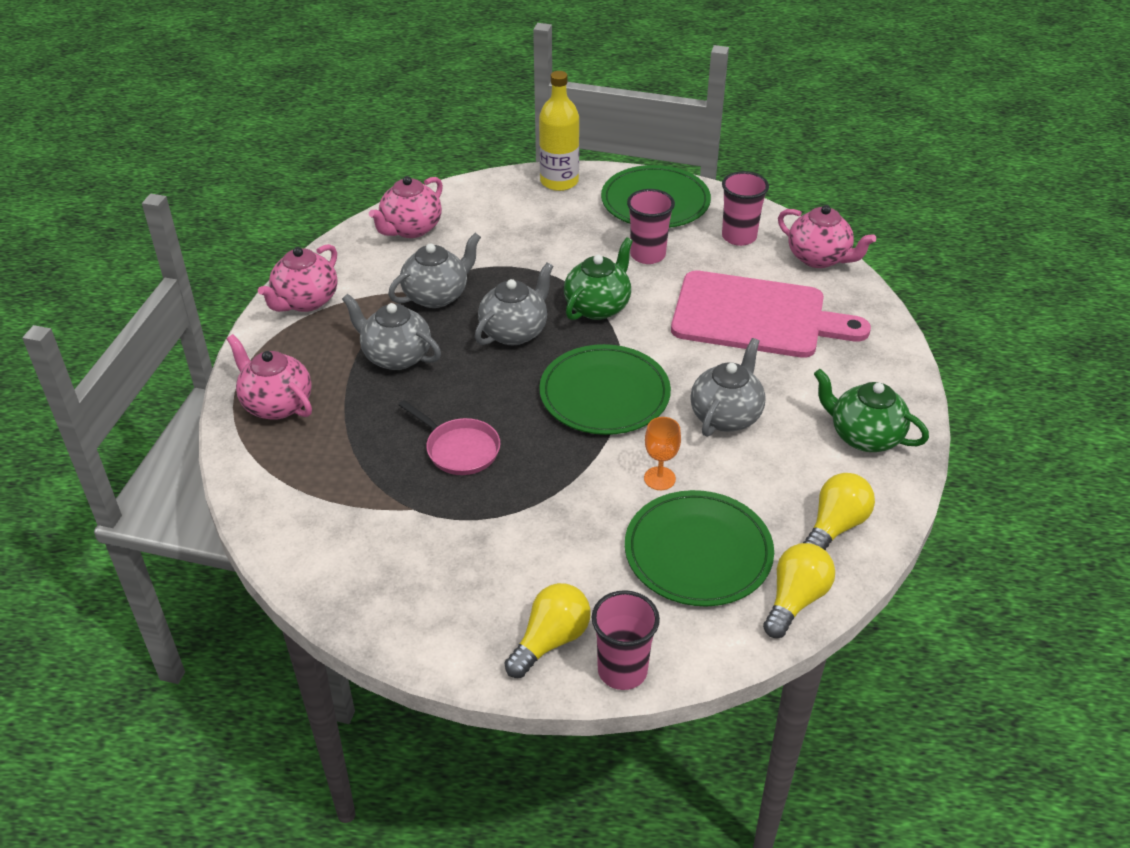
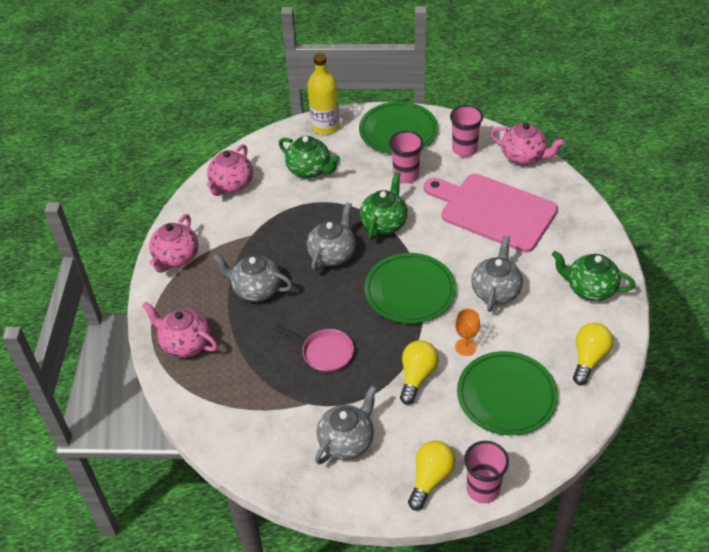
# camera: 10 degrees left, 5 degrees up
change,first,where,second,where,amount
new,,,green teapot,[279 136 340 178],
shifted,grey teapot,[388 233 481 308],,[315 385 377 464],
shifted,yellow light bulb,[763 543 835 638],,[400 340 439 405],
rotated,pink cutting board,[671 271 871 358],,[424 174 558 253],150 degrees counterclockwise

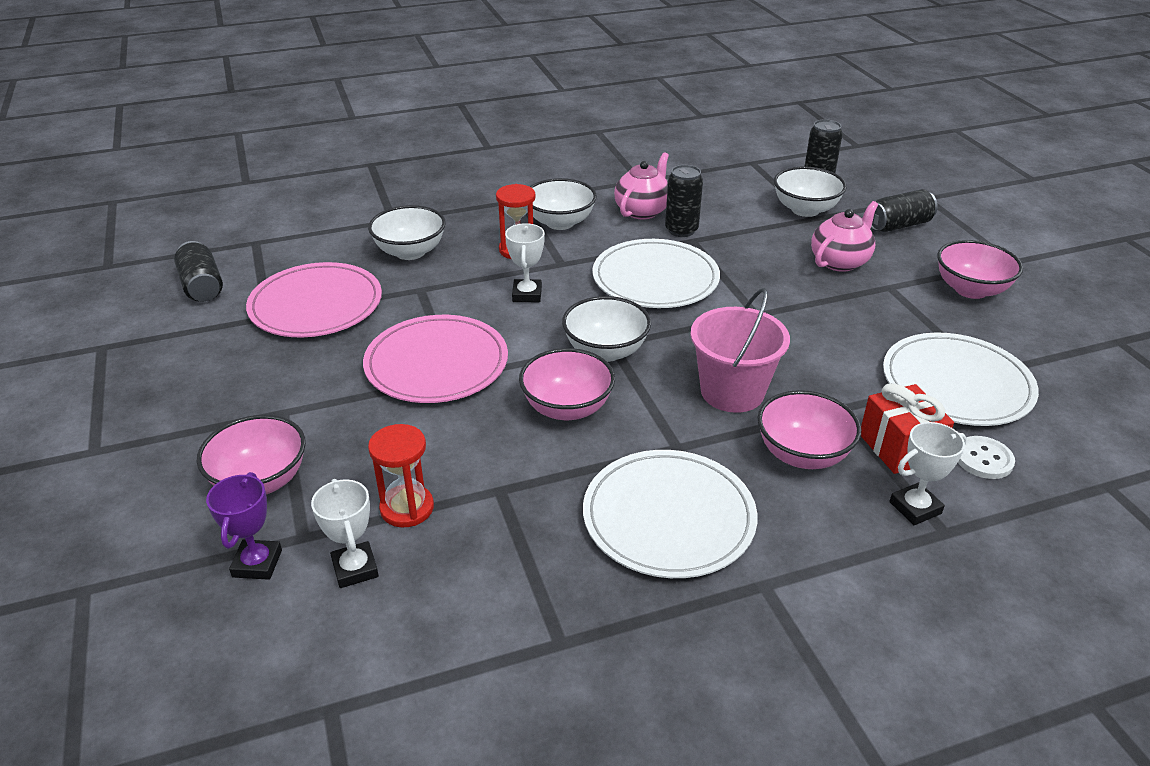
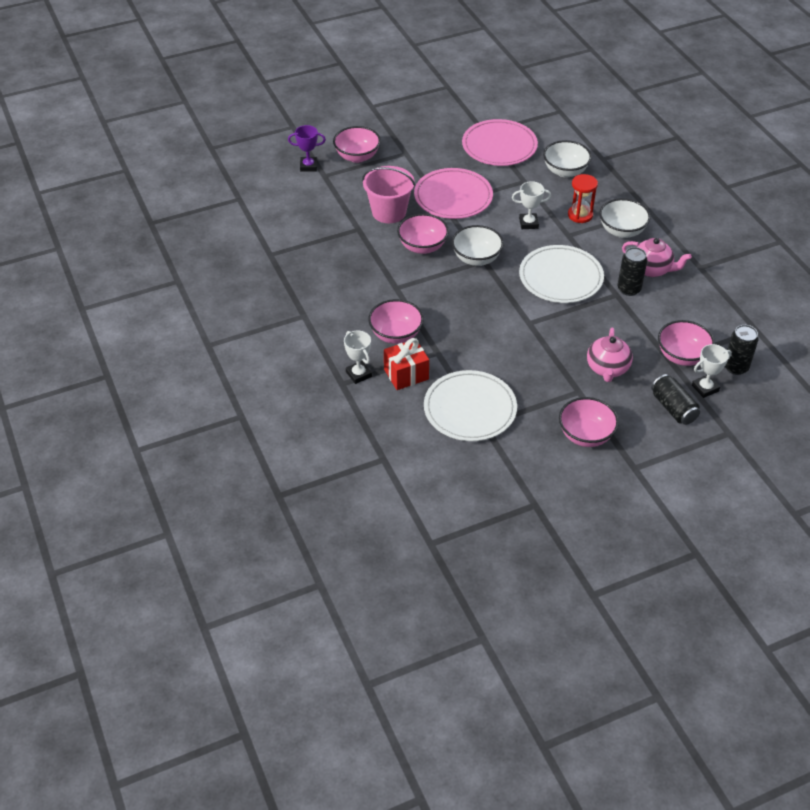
# camera: 85 degrees right, 10 degrees up
change,first,where,second,where,amount
gone,black can,[174 241 223 302],,,
gone,red hourglass,[368 424 434 527],,,
gone,white plate,[583 450 757 578],,,
gone,white button,[958 436 1015 479],,,
shifted,white trophy,[311 479 379 588],,[692 344 732 398],
shifted,pink bucket,[691 288 790 413],,[362 166 415 223],
repainted,white bowl,[774 167 847 217],pink bowl,[658 320 715 366],
rotated,pink teapot,[811 201 878 272],,[587 328 633 382],60 degrees clockwise

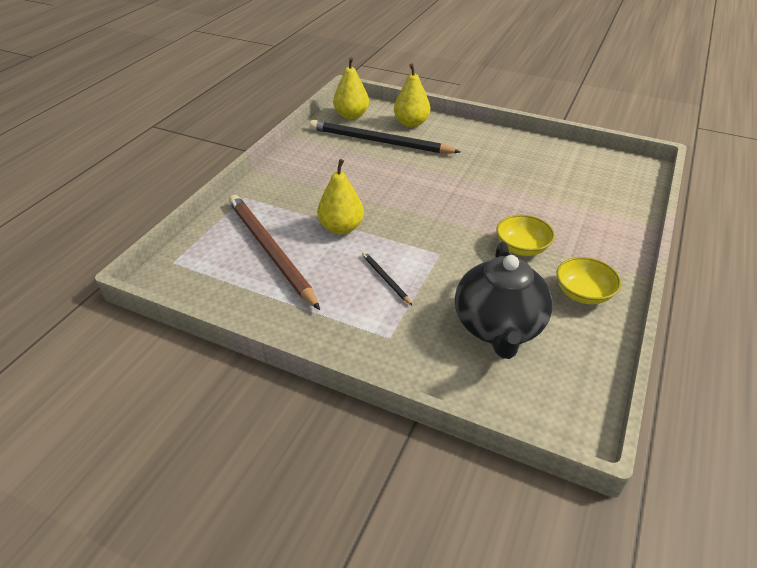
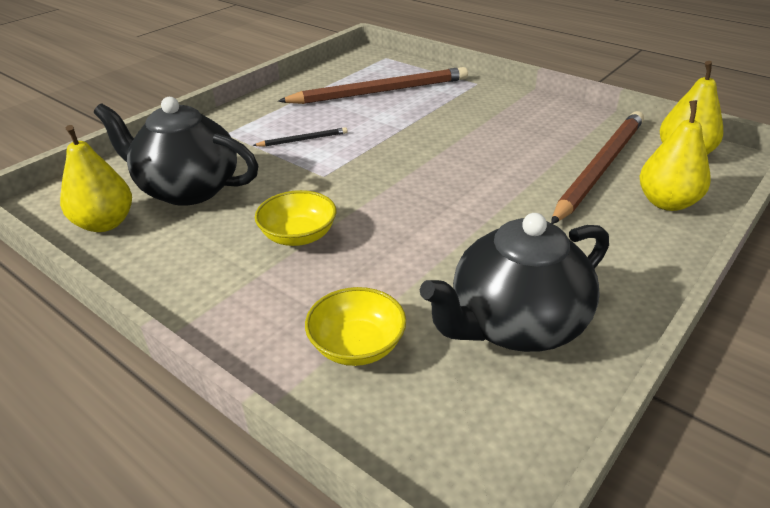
# camera: 105 degrees right, 5 degrees down
change,first,where,second,where,amount
new,,,black teapot,[420 213 609 352],
shifted,yellow pear,[317 159 364 235],,[60 125 132 232],
shifted,yellow bowl,[556 257 621 304],,[305 287 406 366],
repainted,black pencil,[310 120 460 154],brown pencil,[551 111 644 224],

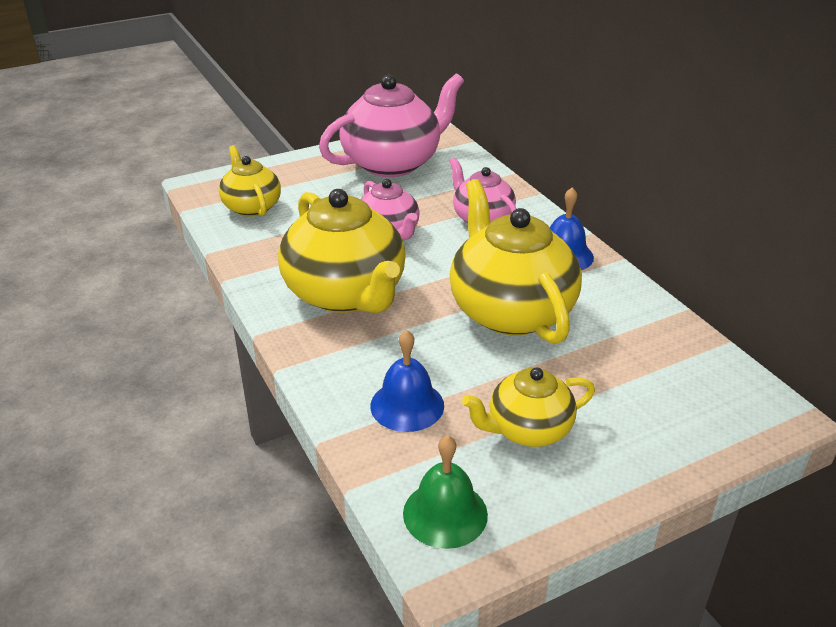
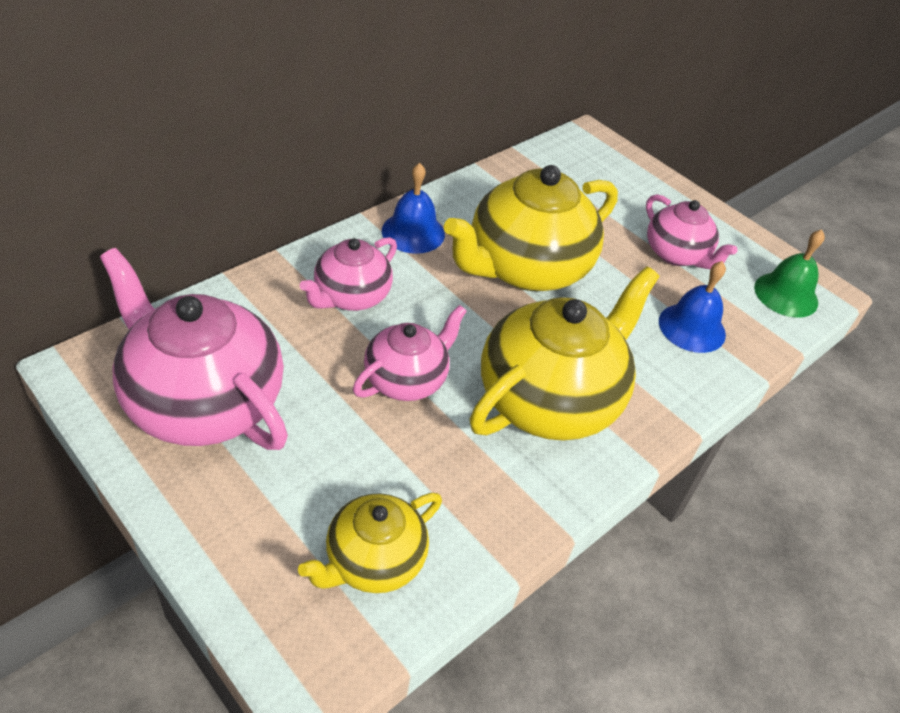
# camera: 110 degrees left, 10 degrees up
change,first,where,second,where,amount
repainted,yellow teapot,[462 367 595 447],pink teapot,[646 194 738 269],

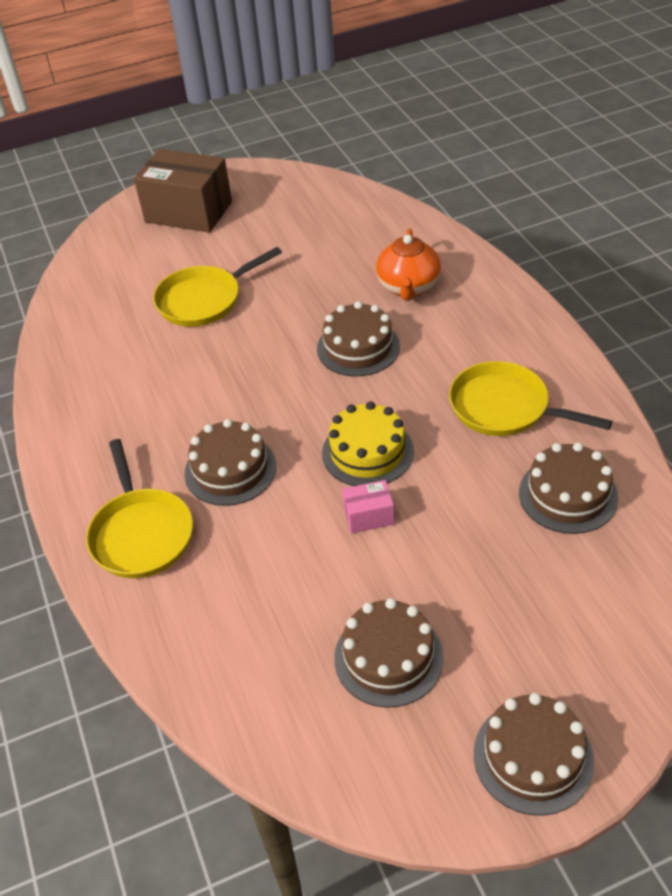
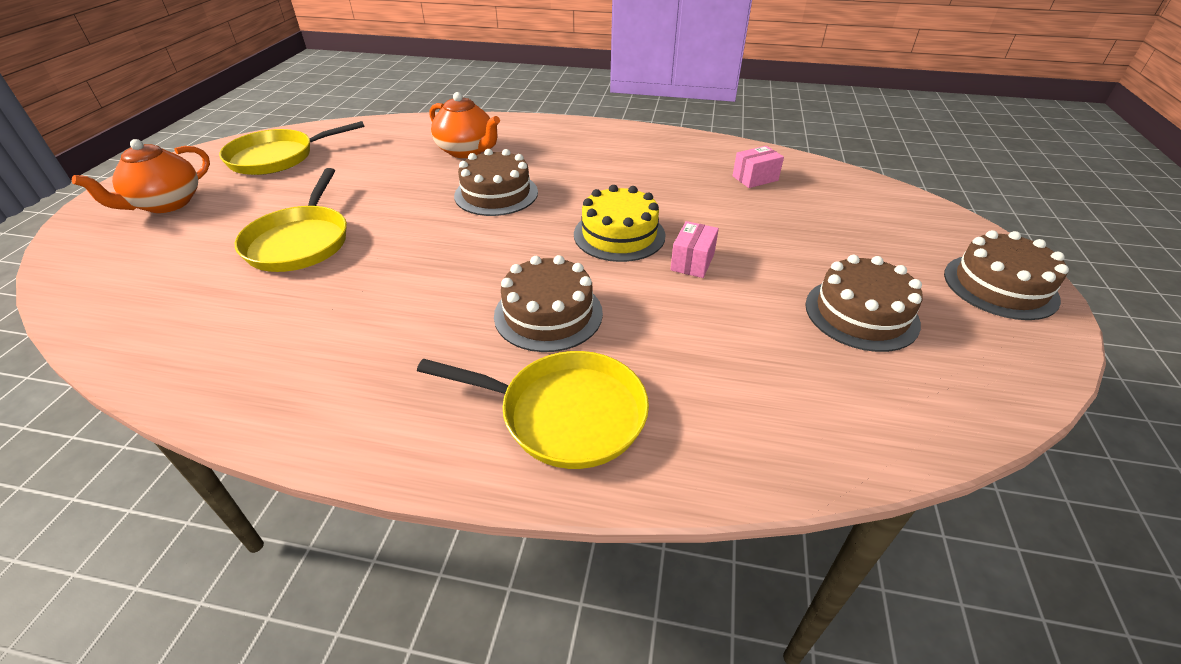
# camera: 60 degrees left, 5 degrees down
change,first,where,second,where,amount
shifted,yellow pan,[449 361 613 436],,[219 121 365 175],
swapped,brown box,[134 149 232 233],orange teapot,[72 139 210 213],
swapped,brown cake,[519 442 618 534],pink box,[733 146 784 188],

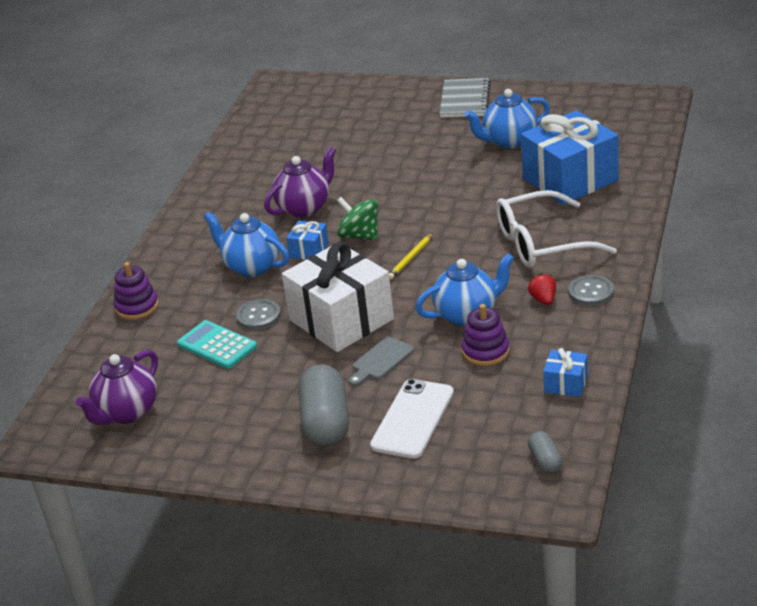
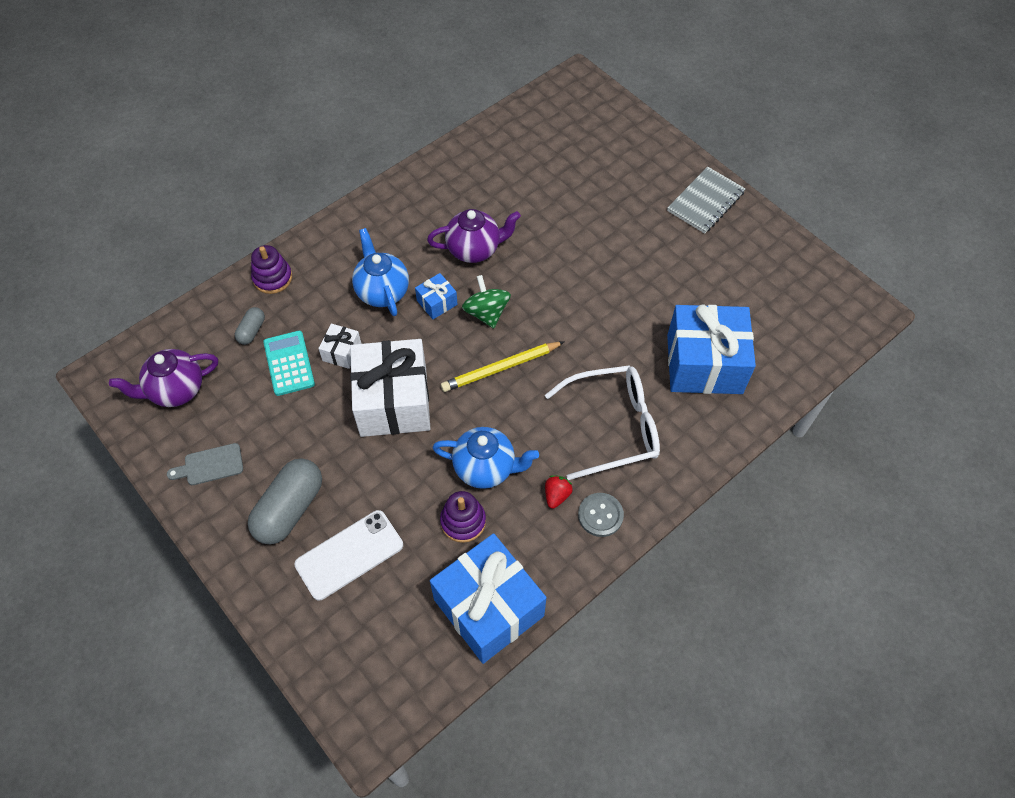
# camera: 30 degrees right, 25 degrees up
change,first,where,second,where,amount
gone,blue teapot,[464 89 550 149],,,
shifted,grey cutting board,[349 337 414 386],,[167 443 243 485],
shifted,grey capsule,[528 431 563 474],,[235 307 265 345],
swapped,grey button,[236 299 281 330],white gift,[318 324 361 369],
rotated,white glasses,[496 190 617 268],,[545 365 660 480],150 degrees clockwise
scaled,yellow pencil,[389 233 433 279],,[441 341 565 392],x1.63
scaled,blue gift,[543 348 588 397],,[430 533 547 664],x2.28

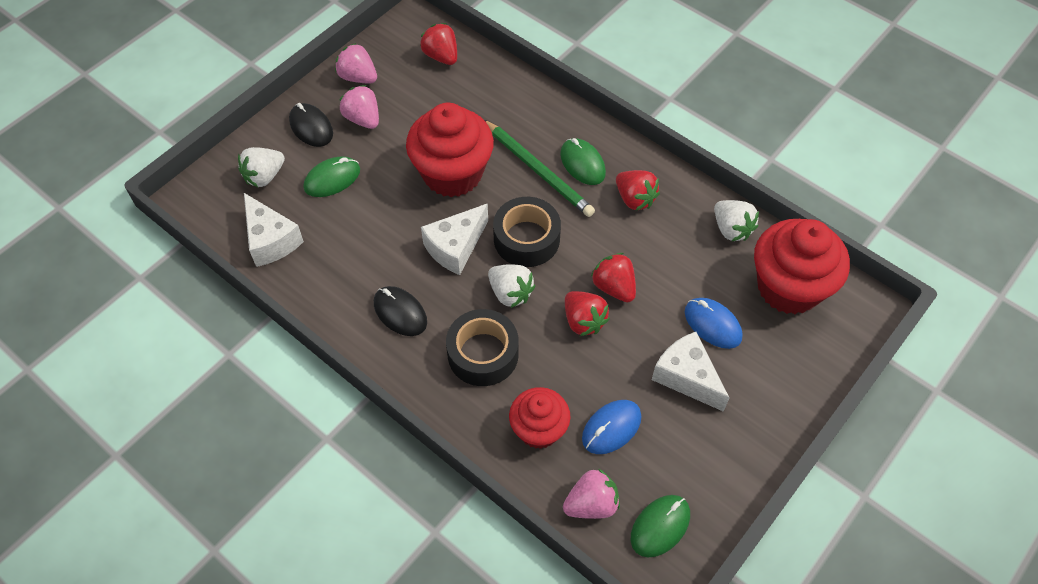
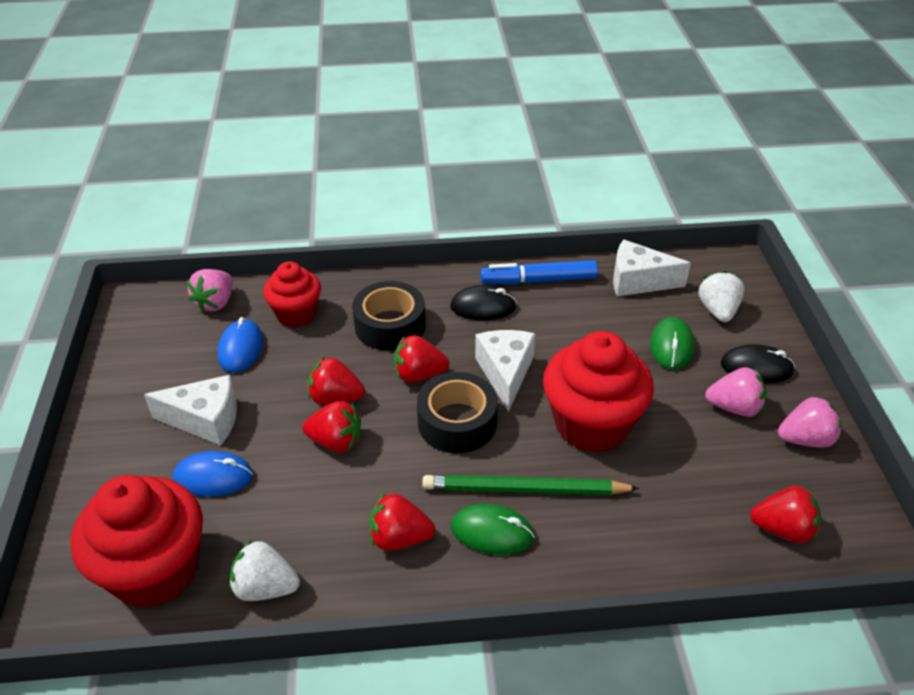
# camera: 135 degrees right, 15 degrees down
change,first,where,second,where,amount
gone,green mouse,[631 495 690 558],,,
new,,,blue marker,[480 260 598 285],
repainted,white strawberry,[488 264 536 308],red strawberry,[394 335 449 383],

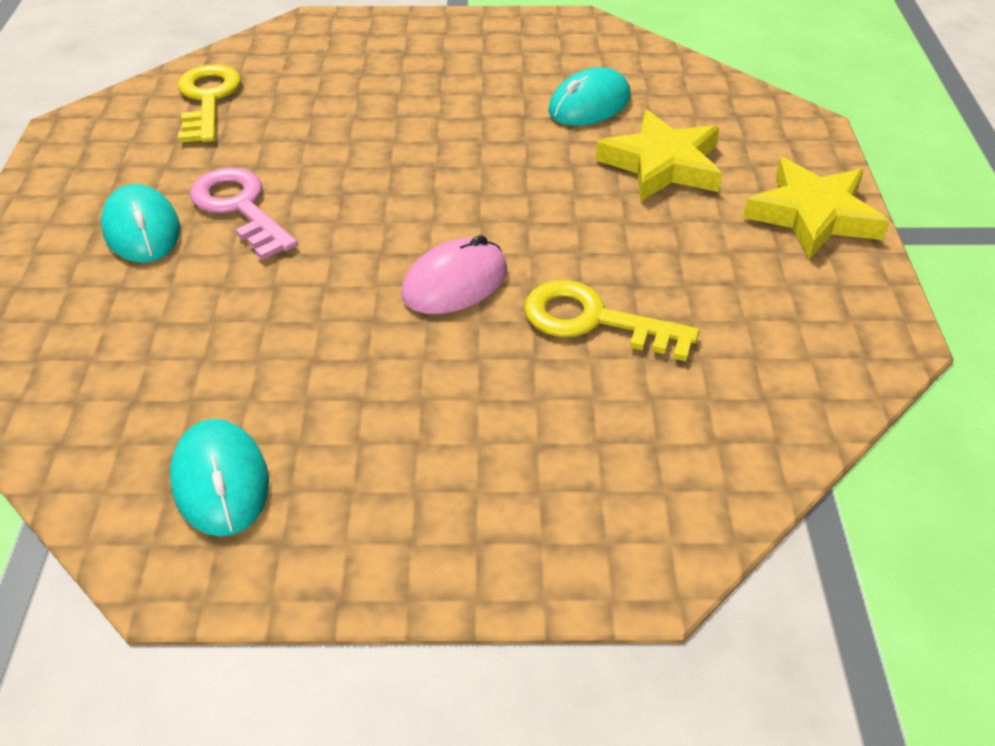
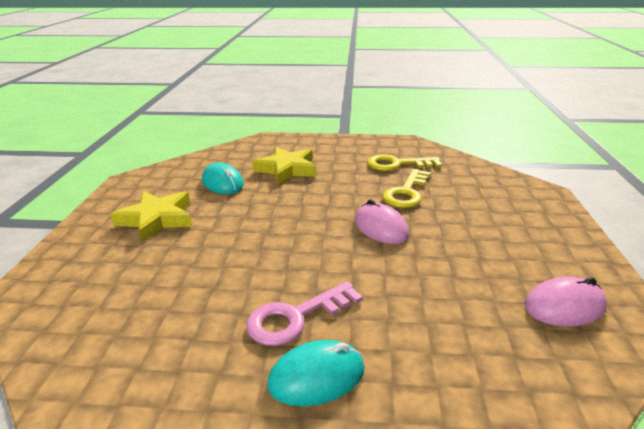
# camera: 85 degrees left, 15 degrees down
change,first,where,second,where,amount
shifted,yellow key,[178 64 241 143],,[367 154 442 171],
shifted,yellow star,[743 158 889 259],,[110 191 192 242],
repainted,turquoise mouse,[170 419 269 536],pink mouse,[525 277 607 327],

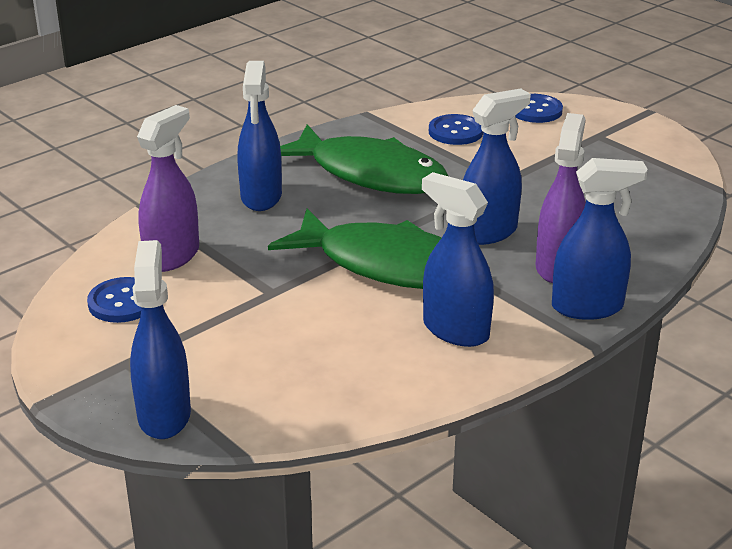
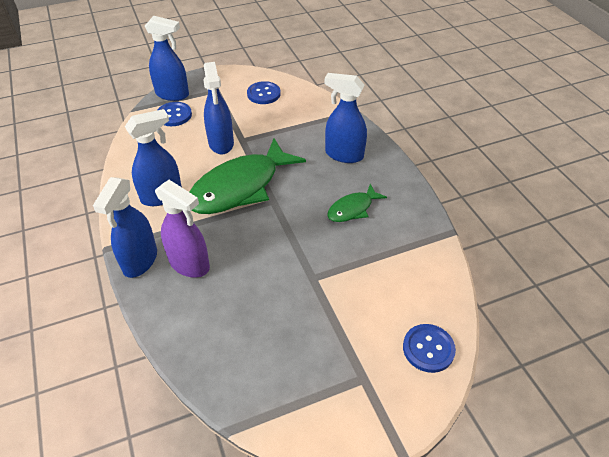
# camera: 110 degrees right, 15 degrees up
change,first,where,second,where,amount
gone,purple spray bottle,[137 105 199 272],,,
shifted,blue button,[429 114 483 145],,[157 102 192 126],
shifted,blue spray bottle,[463 88 531 245],,[203 62 234 154],
scaled,green fish,[280 124 448 194],,[327 184 387 222],x0.49

